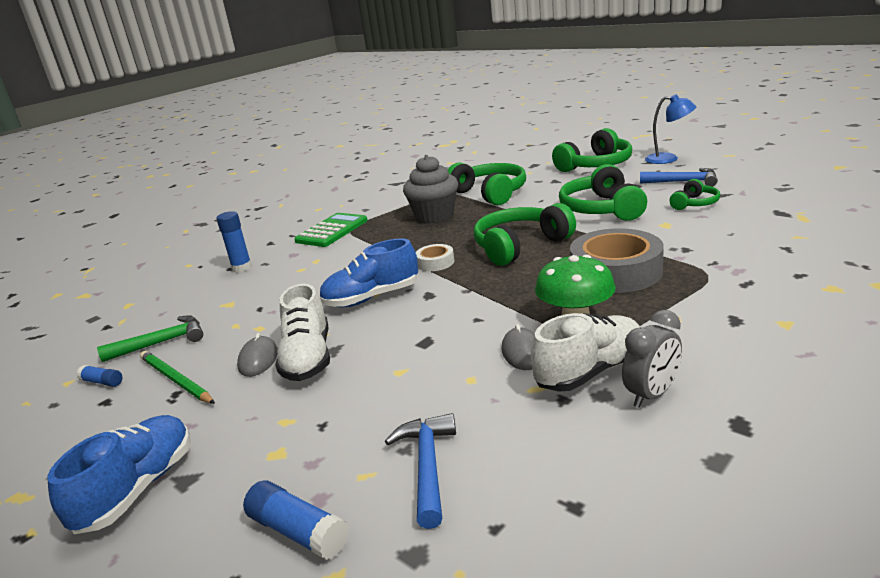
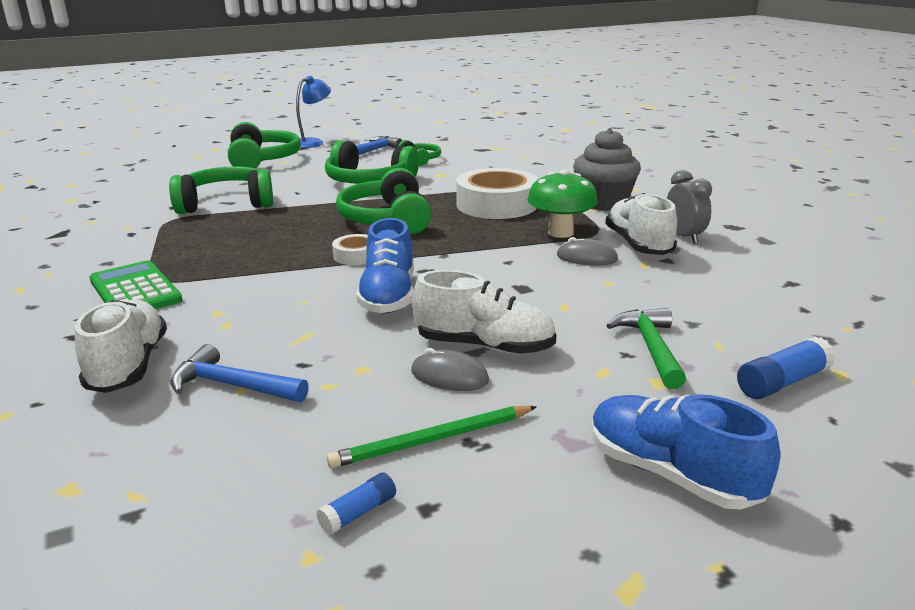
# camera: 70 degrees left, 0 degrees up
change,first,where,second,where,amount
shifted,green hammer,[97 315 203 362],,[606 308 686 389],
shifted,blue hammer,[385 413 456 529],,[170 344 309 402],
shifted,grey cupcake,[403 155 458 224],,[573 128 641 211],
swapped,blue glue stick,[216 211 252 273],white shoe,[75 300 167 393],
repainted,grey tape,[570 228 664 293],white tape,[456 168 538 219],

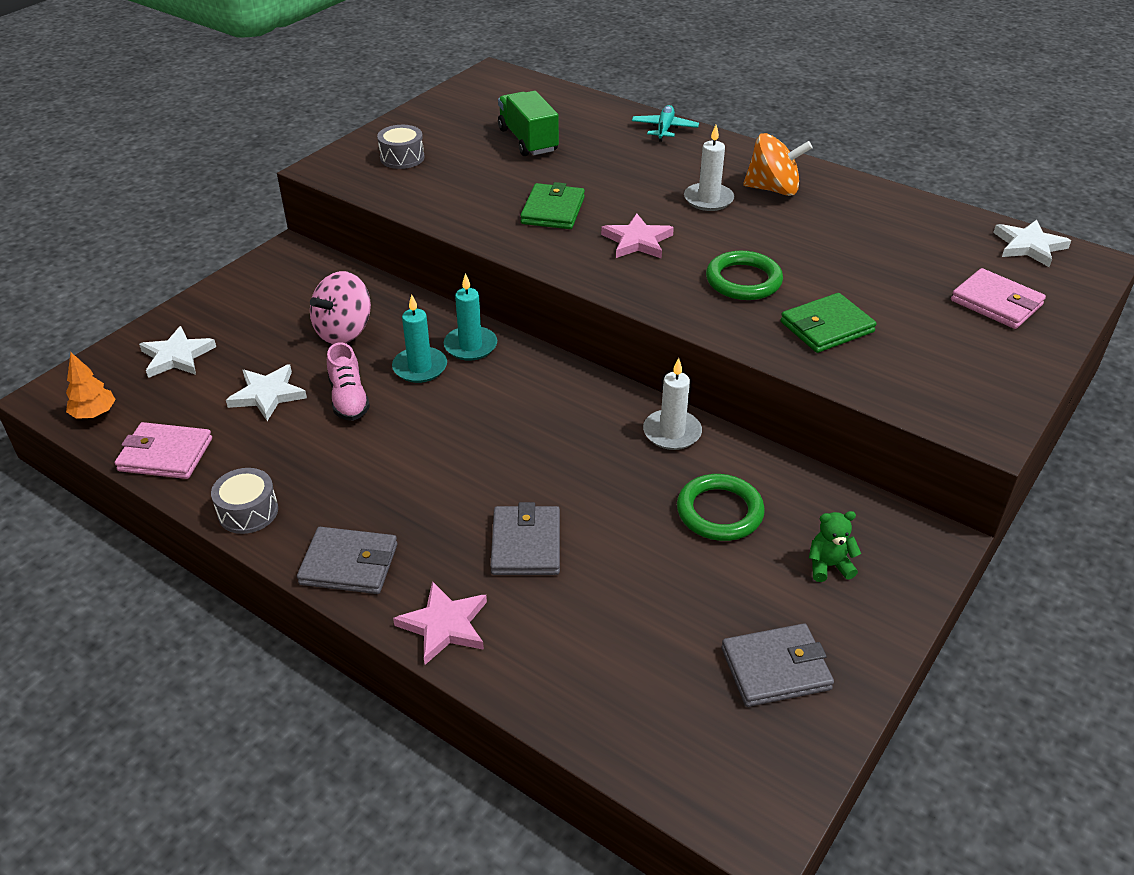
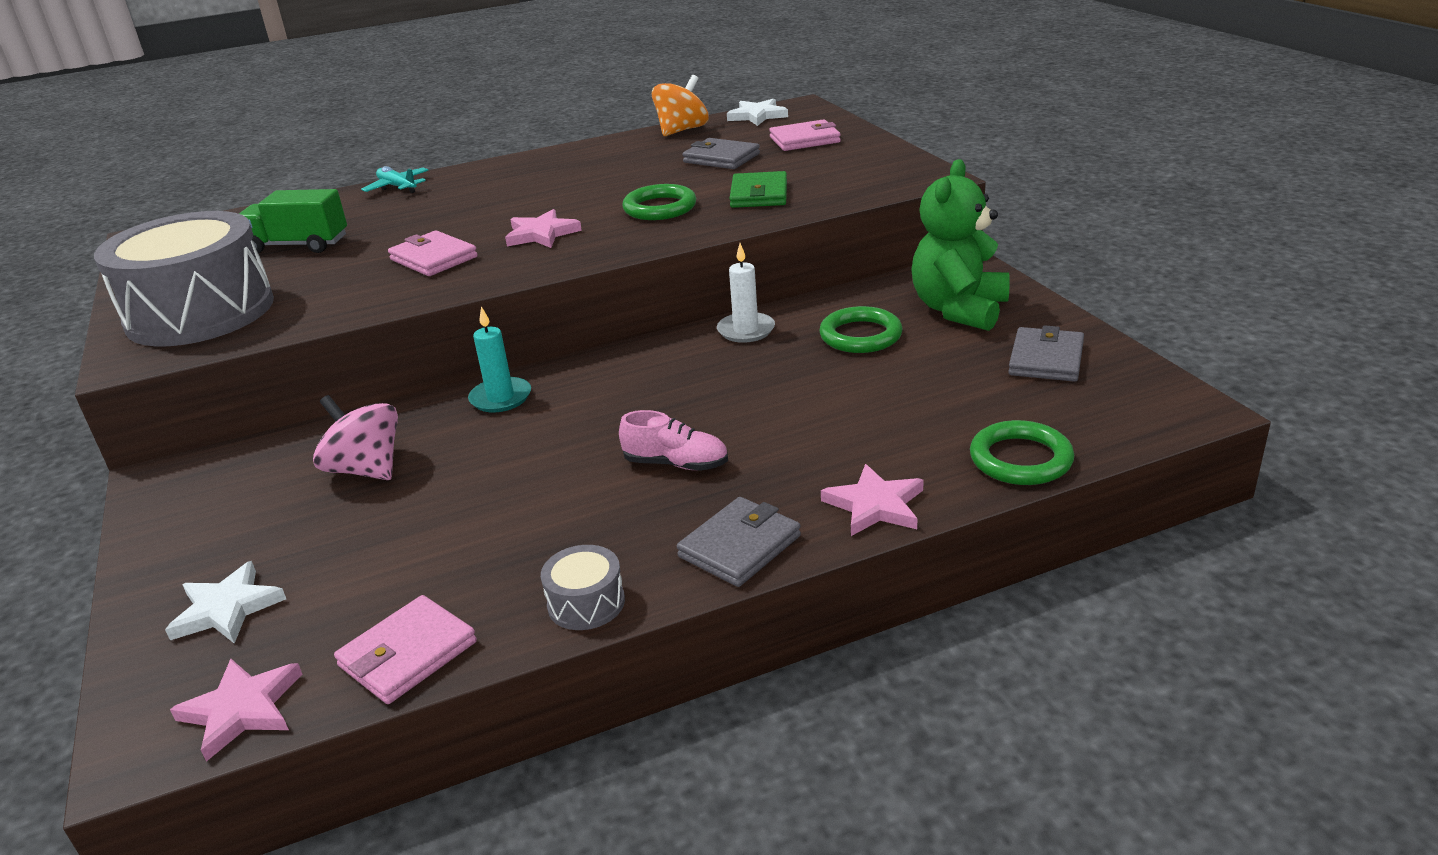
# camera: 55 degrees left, 10 degrees down
change,first,where,second,where,amount
gone,white star,[226 364 307 421],,,
gone,turquoise candle,[392 295 447 383],,,
gone,white candle,[684 125 734 211],,,
new,,,green ring,[970 420 1074 485],
shifted,pink shoe,[327 342 370 421],,[619 410 728 471],
shifted,grey wallet,[490 502 560 575],,[683 138 760 169],
shifted,orange spinning top,[743 133 813 196],,[652 75 709 136],
swapped,orange tree,[66 352 116 419],pink star,[170 659 302 762],
repainted,green wallet,[520 182 585 229],pink wallet,[388 230 478 276],
rotated,pink spinning top,[310 271 371 344],,[313 395 398 480],150 degrees clockwise
scaled,grey drum,[377 125 425 169],,[94 211 274 346],x2.48
scaled,green teddy bear,[809 511 861 582],,[911 159 1010 331],x2.37

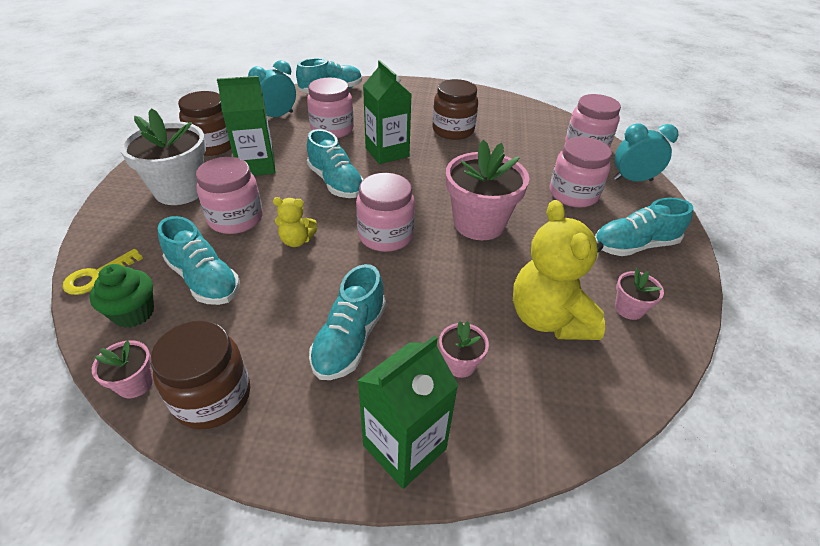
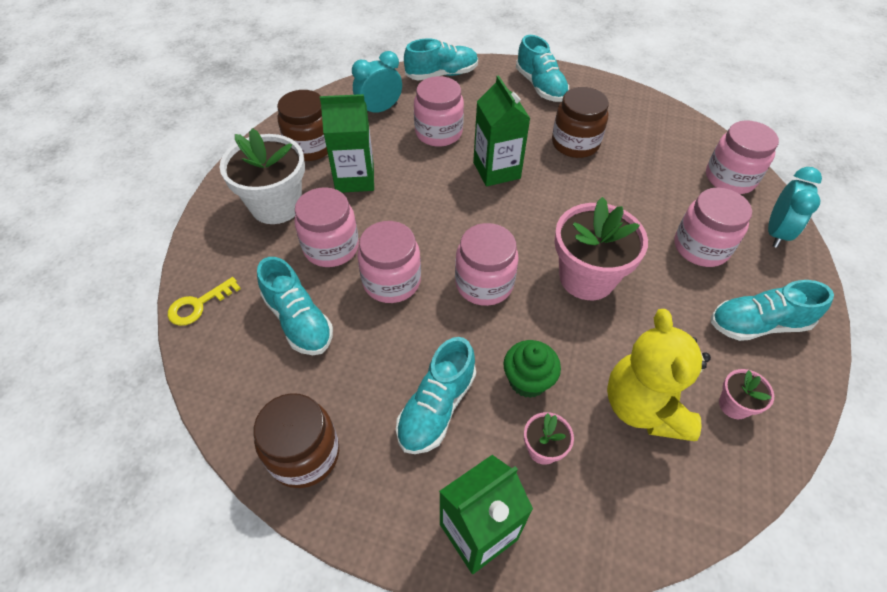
# camera: 10 degrees right, 10 degrees up
change,first,where,second,where,amount
gone,pink flower pot,[92 340 153 398],,,
shifted,green cupcake,[90 264 154 328],,[504 340 561 398],
shifted,turquoise shoe,[307 129 364 198],,[516 35 569 102],
swapped,yellow teddy bear,[273 197 317 247],pink jar,[357 221 421 303],
rotated,turquoise clock,[614 123 679 182],,[768 167 822 248],105 degrees clockwise

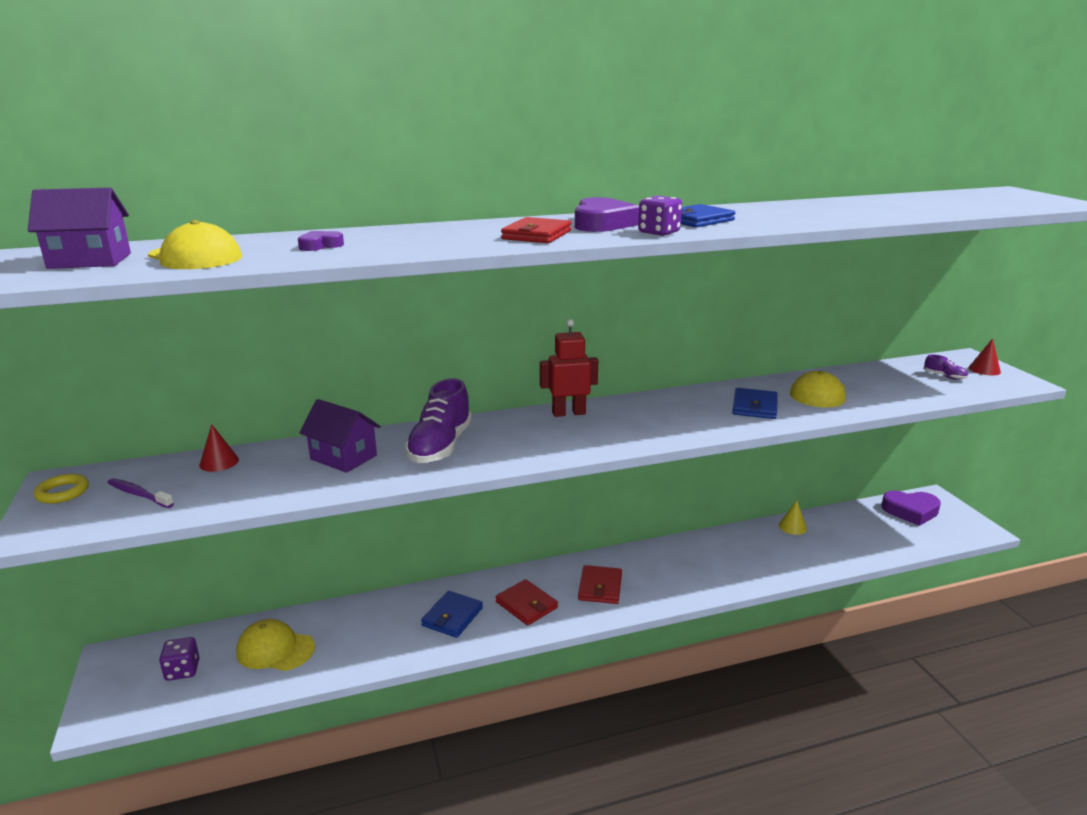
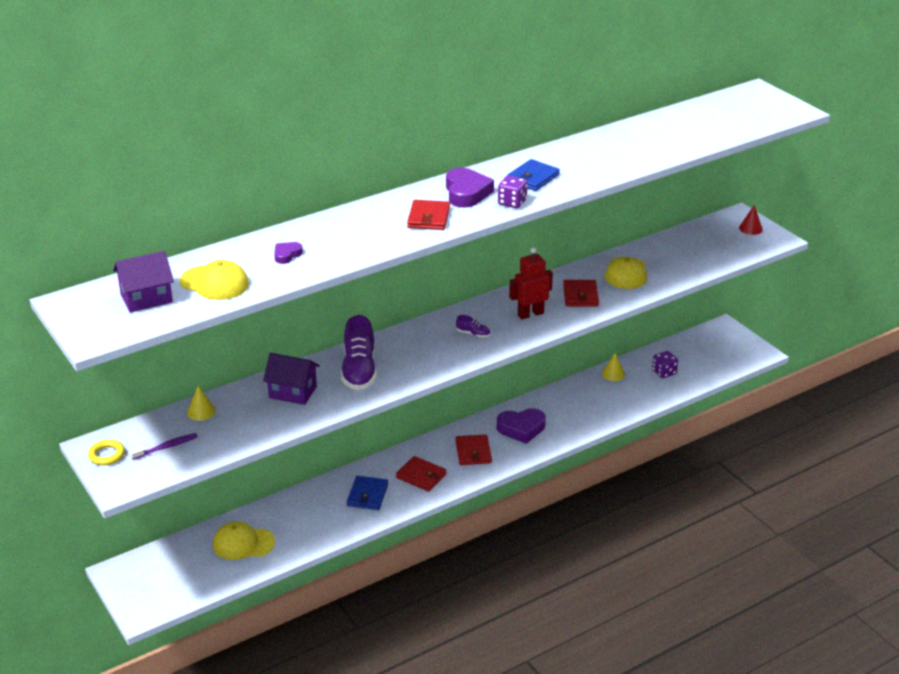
# camera: 15 degrees left, 10 degrees up
change,first,where,second,where,amount
shifted,purple dice,[159 637 200 681],,[652 351 678 378],
shifted,red robot,[540 319 598 417],,[509 247 553 319],
shifted,purple heart,[881 490 941 526],,[497 408 546 444],
shifted,purple shoe,[924 354 968 380],,[456 315 490 338],
repainted,red cone,[199 424 239 472],yellow cone,[187 386 216 421],
repainted,blue wallet,[732 388 778 419],red wallet,[563 280 599 306],
rotated,purple toothbrush,[107 478 174 508],,[130 433 198 460],135 degrees clockwise

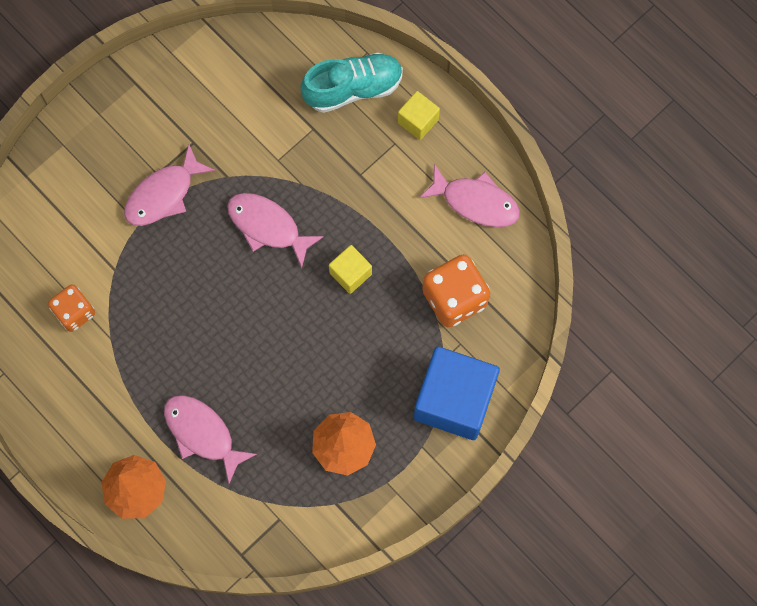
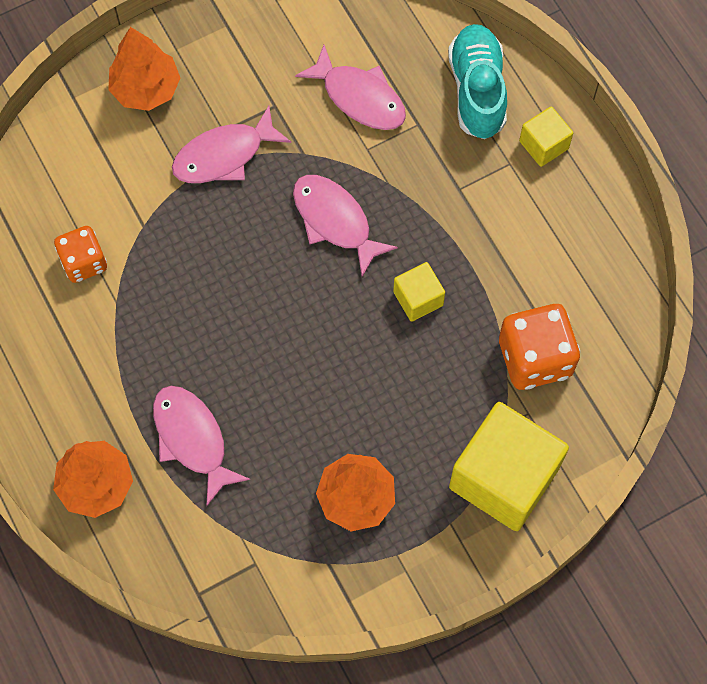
# camera: 15 degrees right, 5 degrees down
change,first,where,second,where,amount
new,,,orange tree,[108 27 180 111],
shifted,pink fish,[419 164 520 227],,[295 45 406 130],
repainted,blue cube,[414 347 500 440],yellow cube,[449 402 569 531],
rotated,turquoise shoe,[300 52 403 113],,[448 24 507 139],90 degrees counterclockwise

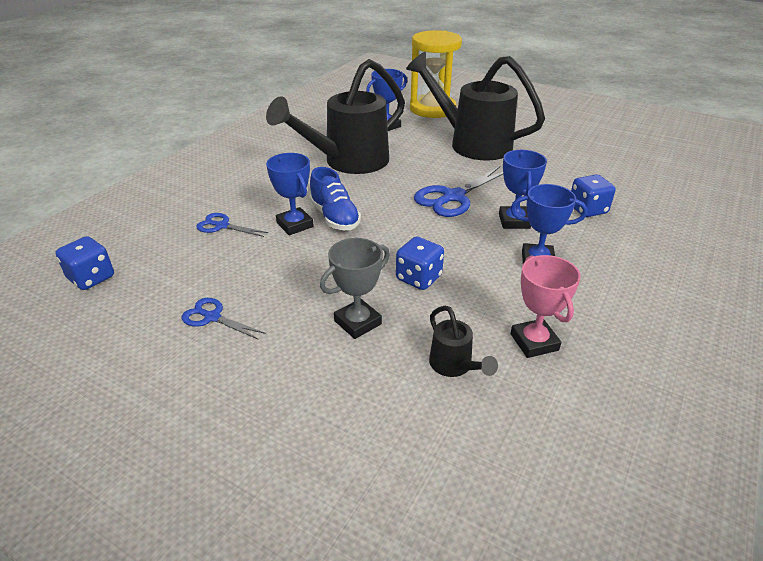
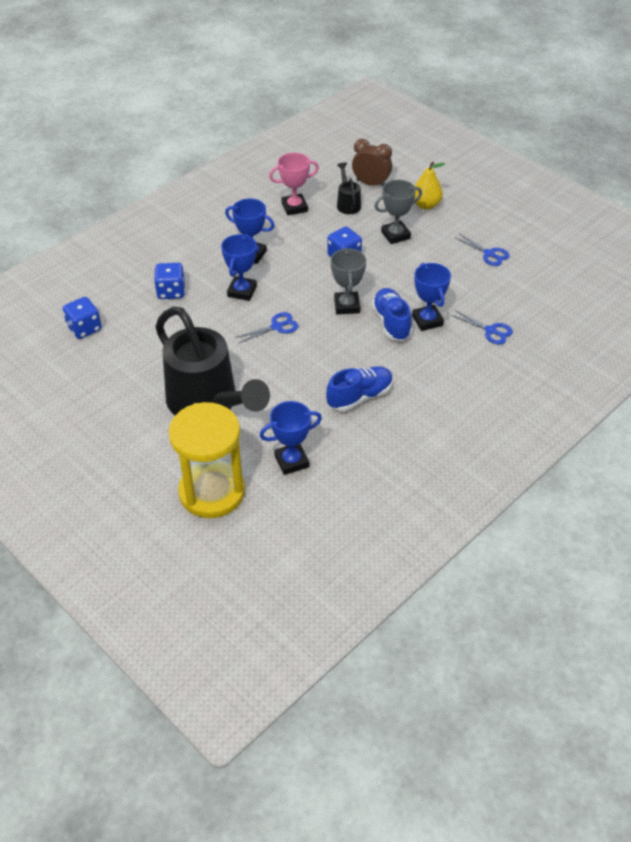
# camera: 165 degrees left, 10 degrees up
change,first,where,second,where,amount
new,,,grey trophy,[331 248 366 314],
new,,,brown clock,[352 139 392 186],
new,,,yellow pear,[415 162 445 210],
shifted,blue dice,[55 236 114 290],,[63 297 102 339],
swapped,black watering can,[266 59 405 174],blue shoe,[326 366 393 411],
rotated,pink trophy,[510 255 581 358],,[269 153 319 215],75 degrees clockwise
scaled,blue scissors,[414 166 503 217],,[235 312 299 343],x0.56

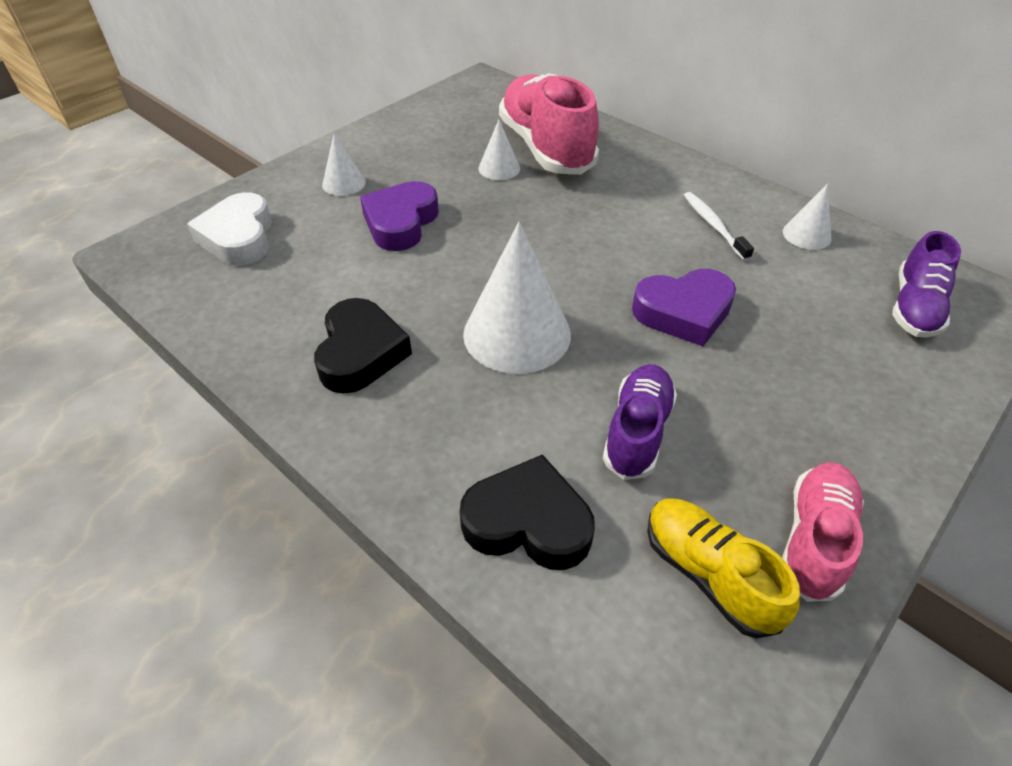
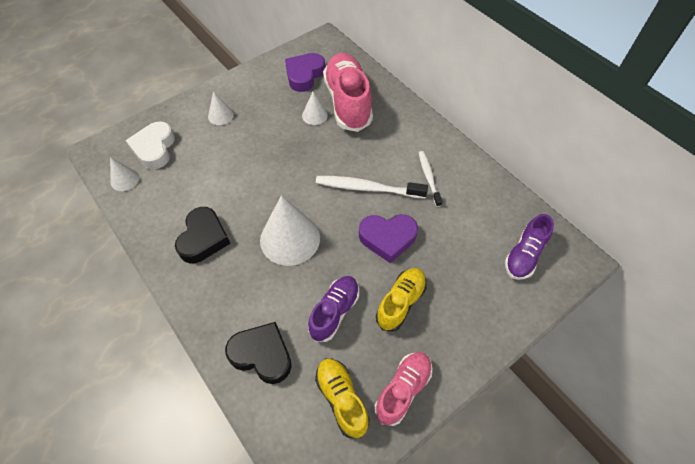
# camera: 10 degrees right, 10 degrees up
change,first,where,second,where,amount
new,,,white toothbrush,[316 176 428 199],
new,,,yellow shoe,[376 268 427 331],
shifted,purple heart,[360 181 439 251],,[285 53 325 92],
shifted,white cone,[783 184 831 250],,[110 157 139 191],

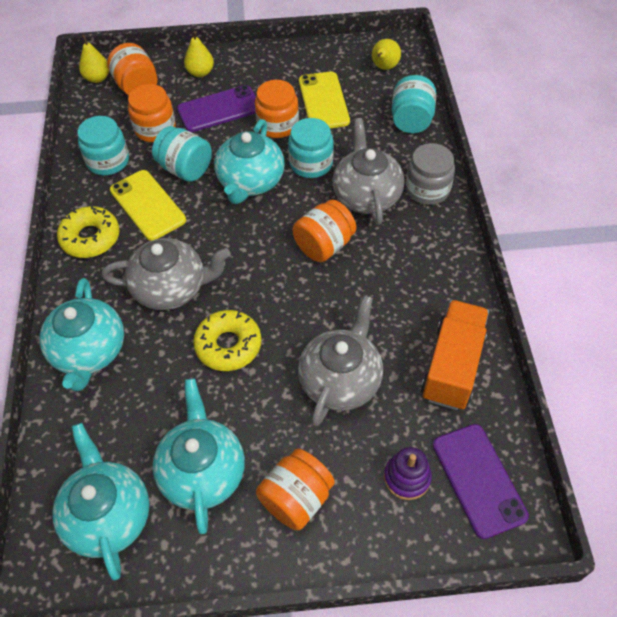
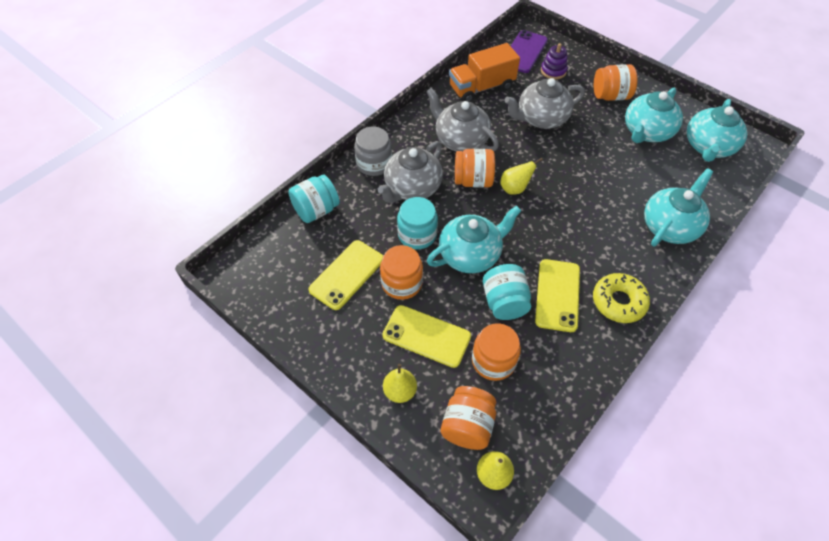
# camera: 135 degrees left, 0 degrees up
change,first,where,second,where,amount
gone,turquoise jar,[77 116 129 175],,,
gone,yellow donut,[193 310 261 371],,,
shifted,grey teapot,[102 238 231 310],,[426 88 499 152],
shifted,yellow pear,[372 39 401 70],,[500 158 543 195],
repainted,purple phone,[177 85 256 132],yellow phone,[382 305 471 368],

